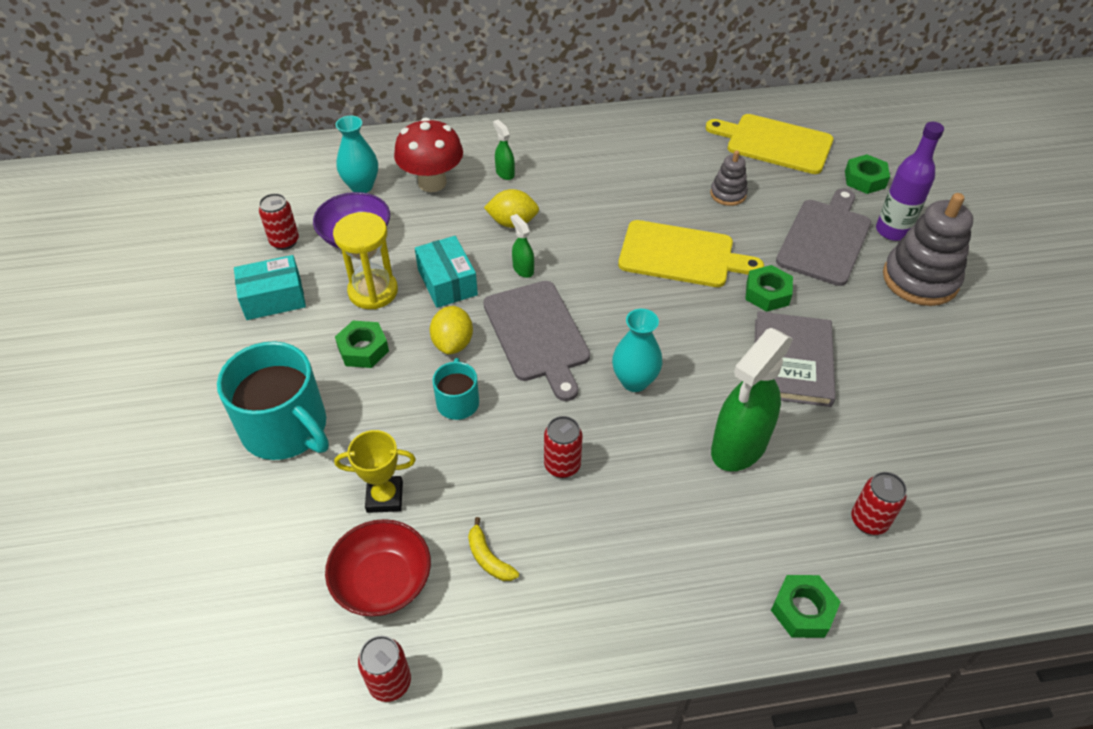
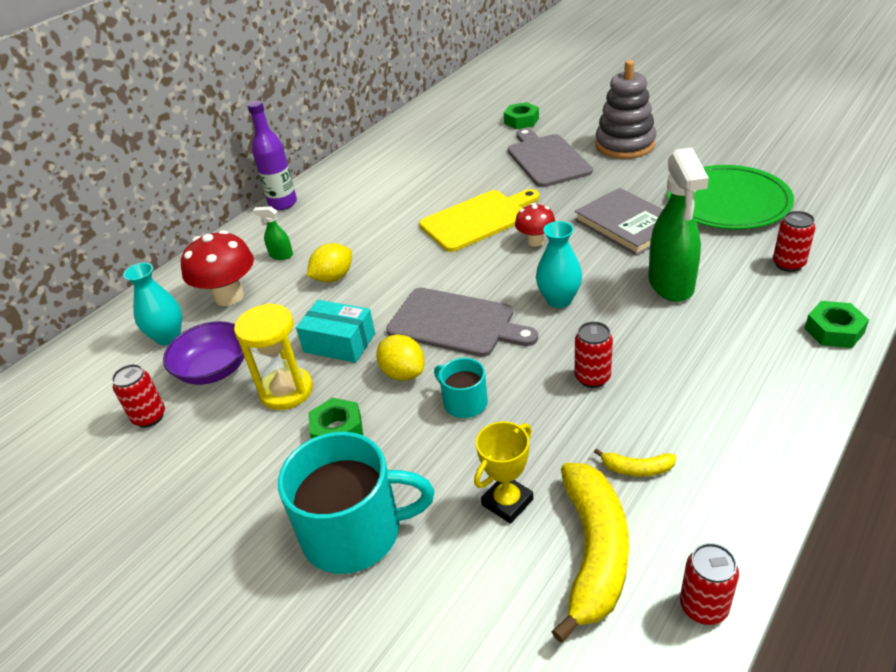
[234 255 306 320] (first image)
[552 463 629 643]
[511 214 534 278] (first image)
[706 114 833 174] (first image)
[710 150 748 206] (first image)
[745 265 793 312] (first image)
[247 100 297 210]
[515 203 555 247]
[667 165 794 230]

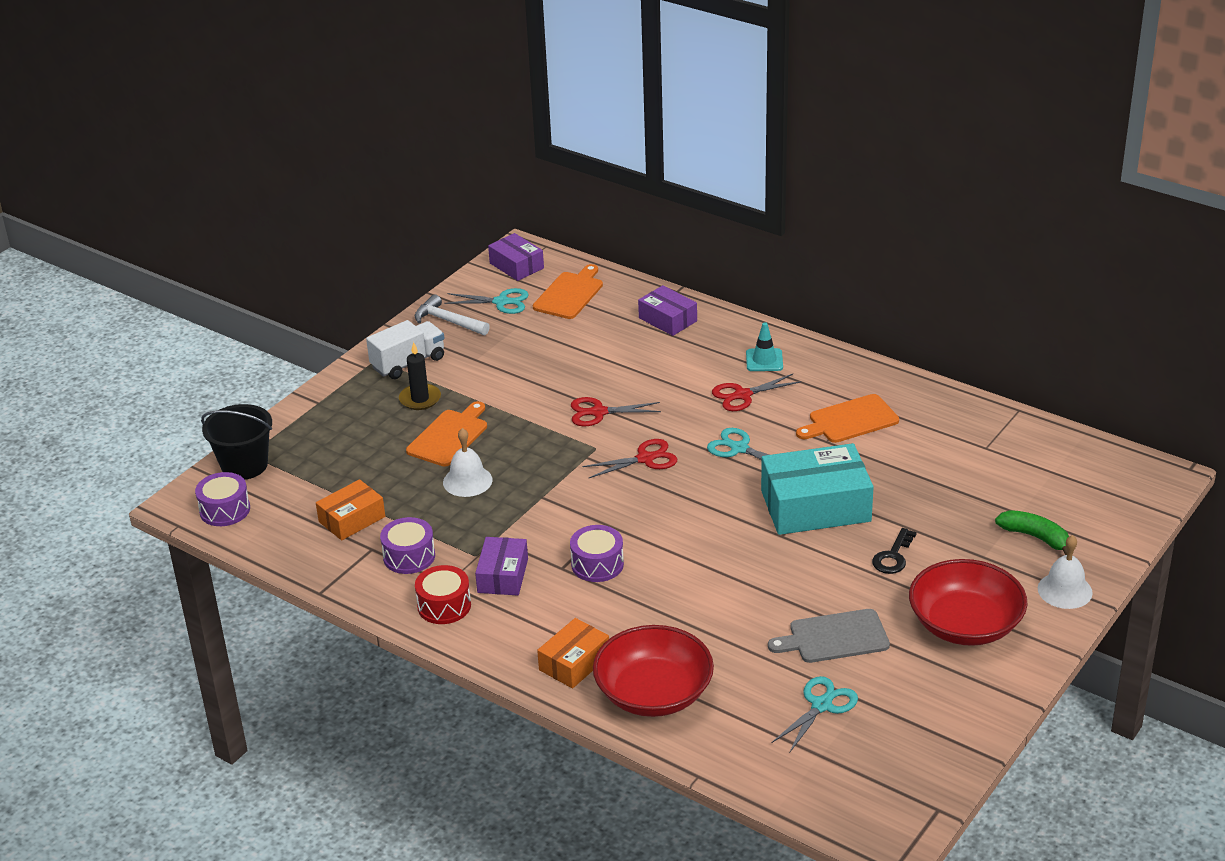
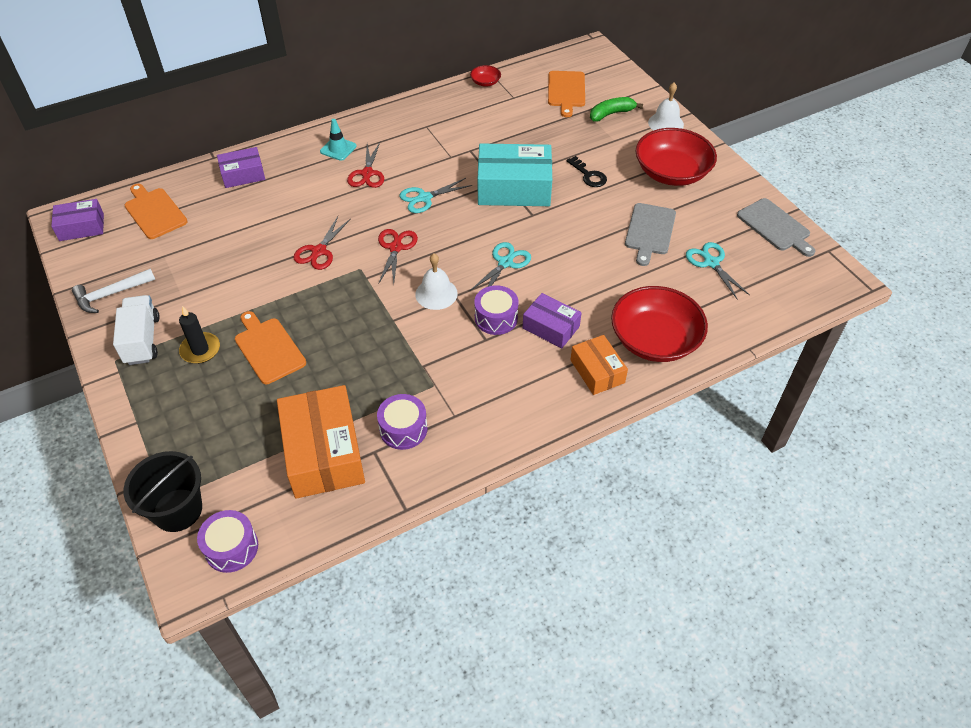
[277 385 365 499]
[415 565 471 624] (first image)
[415 253 458 310]
[470 242 531 291]
[523 293 582 348]
[478 143 552 206]
[548 71 585 117]
[470 65 501 87]
[737 198 815 257]

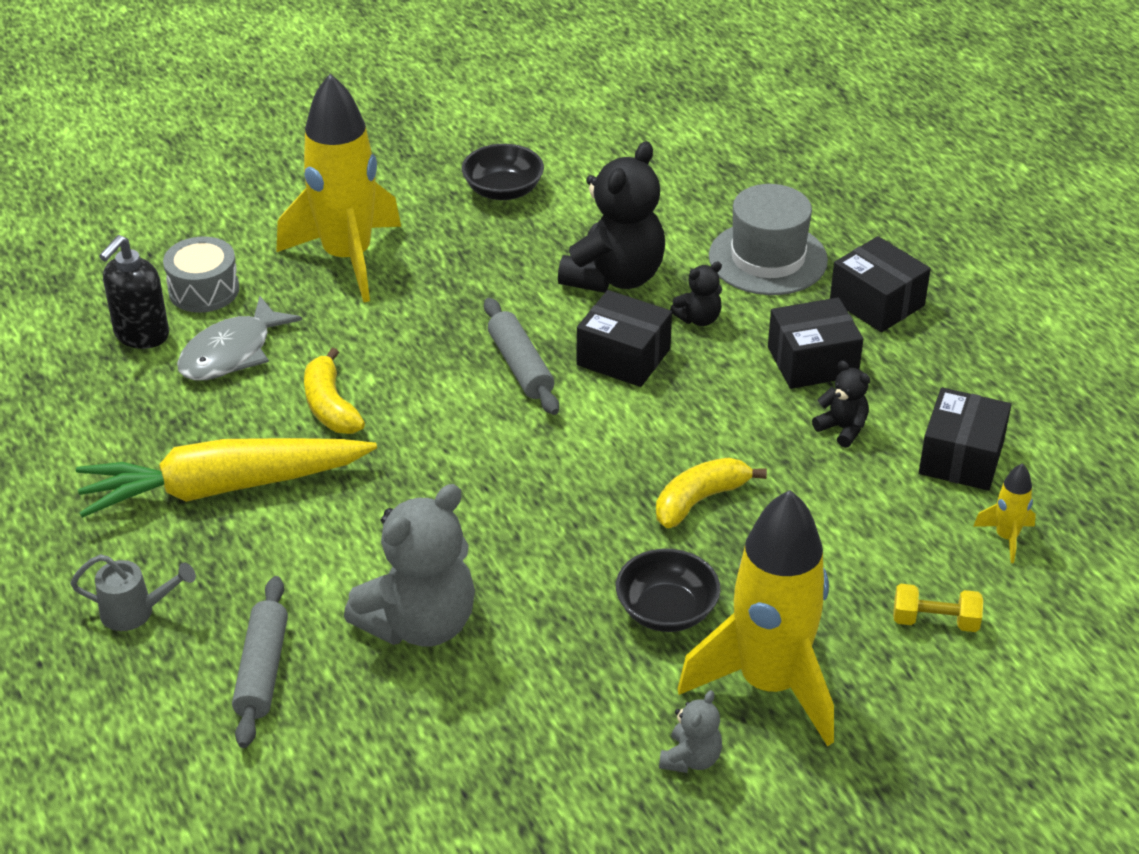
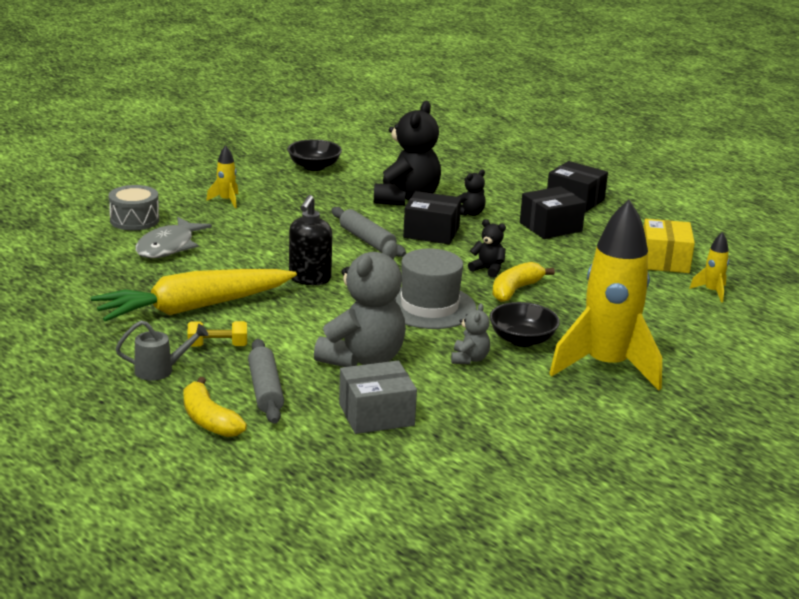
[289 195 332 285]
[206 145 239 208]
[183 377 247 437]
[451 303 490 364]
[396 249 477 329]
[468 219 506 278]
[188 321 247 347]
[643 219 695 273]
[339 361 417 434]

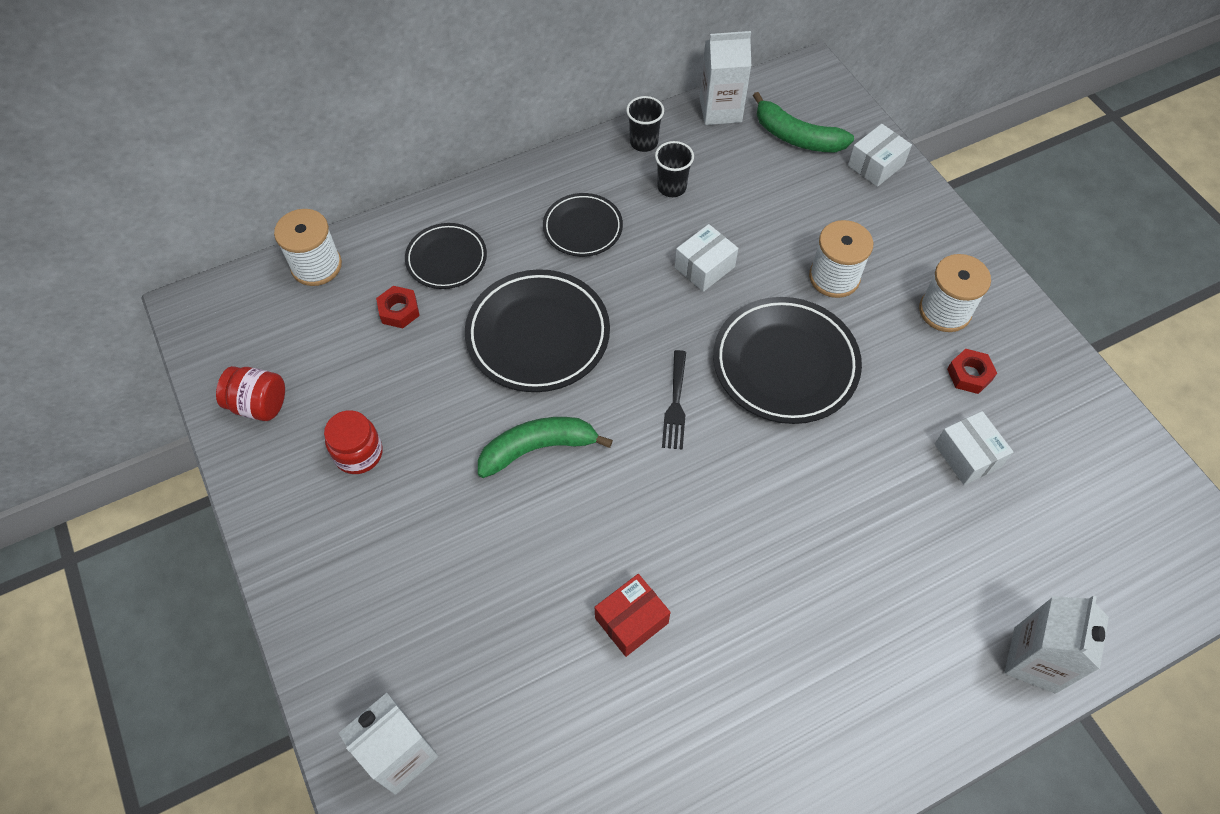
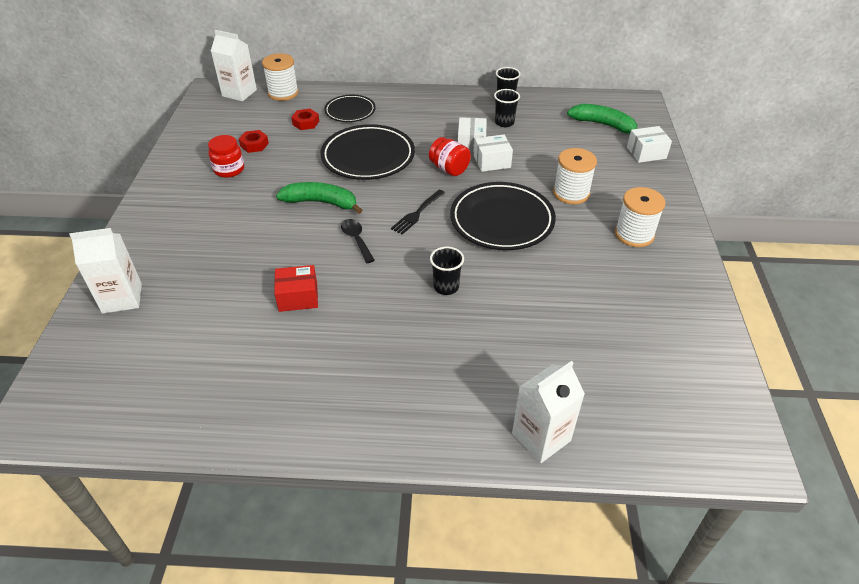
[429 137 471 176]
[543 193 623 257] (first image)
[211 30 257 101]
[567 104 637 134]
[458 117 487 152]
[239 130 269 153]
[341 219 375 263]
[430 247 464 295]

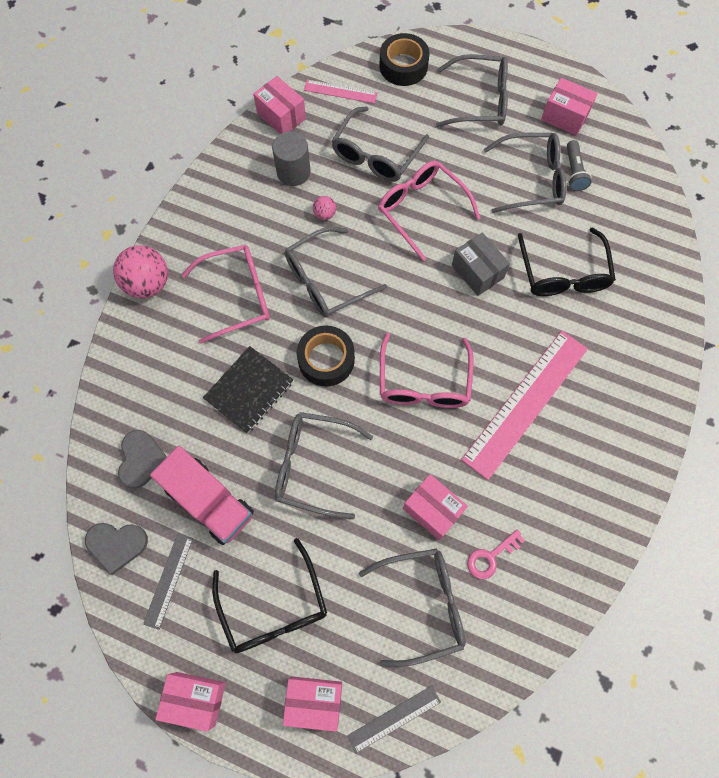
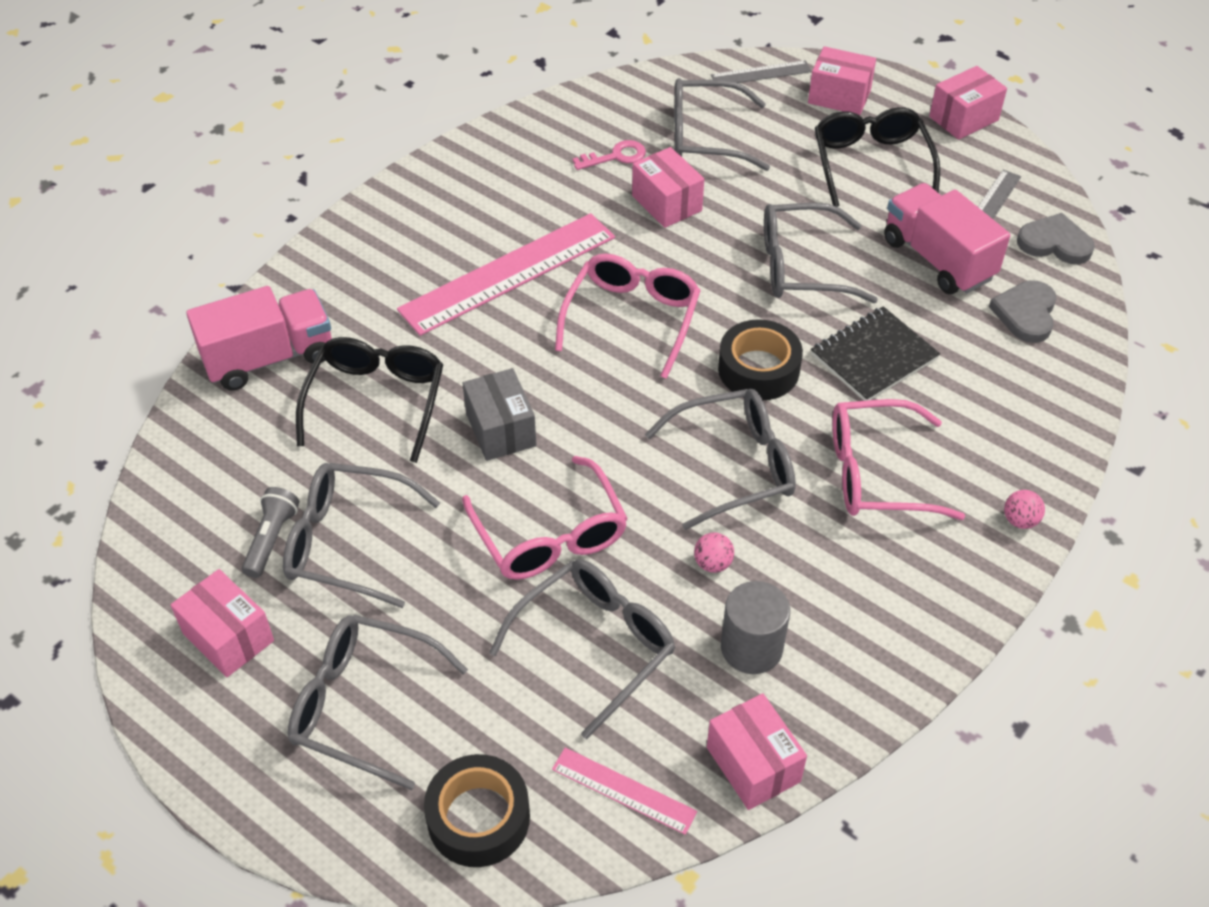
[1004 490 1045 529]
[929 66 1007 140]
[764 203 878 303]
[186 286 332 391]

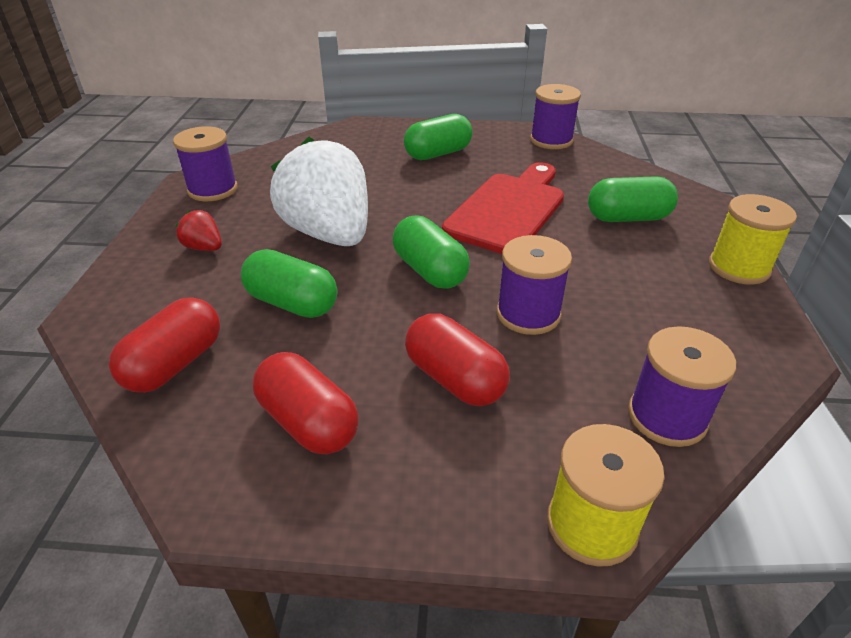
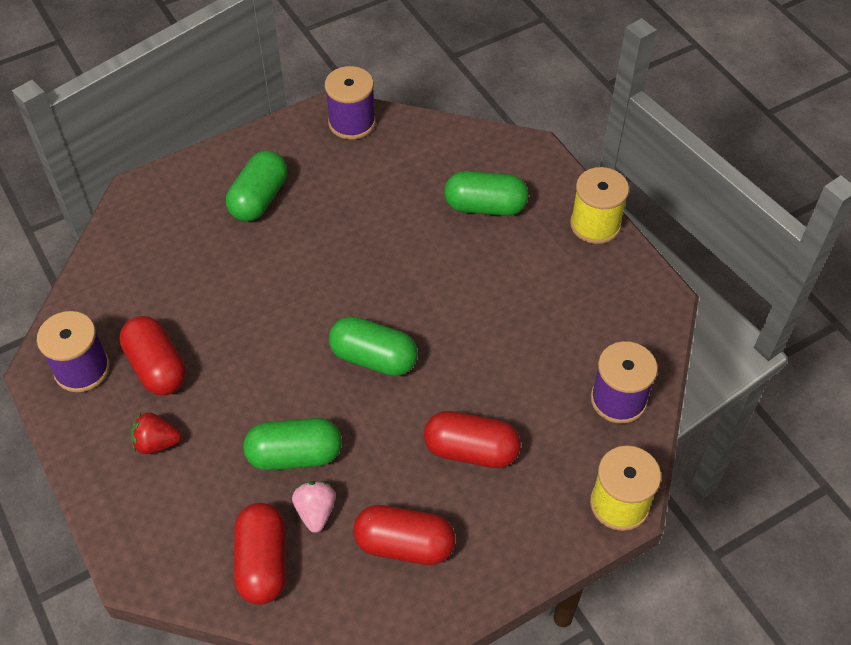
[270 137 368 246] (first image)
[442 162 564 254] (first image)
[497 235 572 335] (first image)
[444 171 529 216]
[119 316 186 395]
[292 481 336 533]

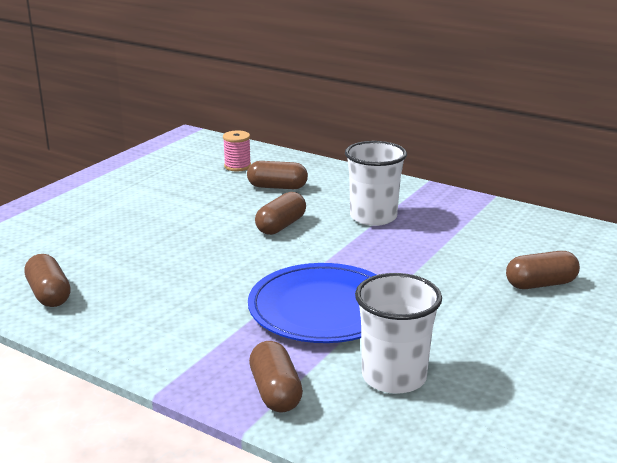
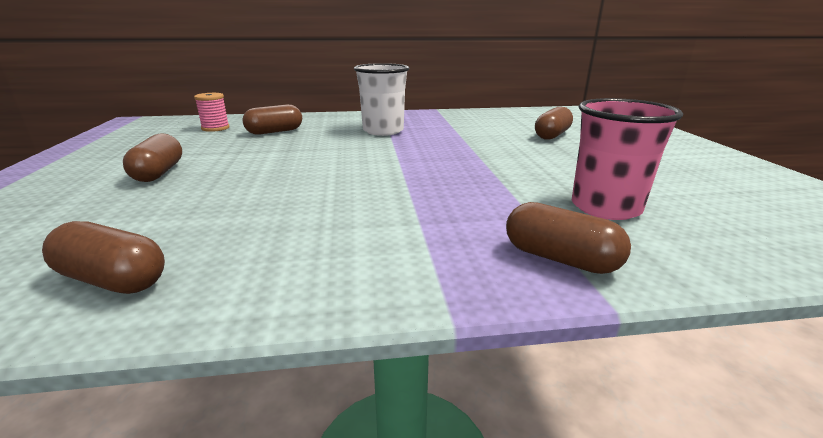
[248 263 377 343] (first image)
[123 133 182 182]
[572 98 683 220]

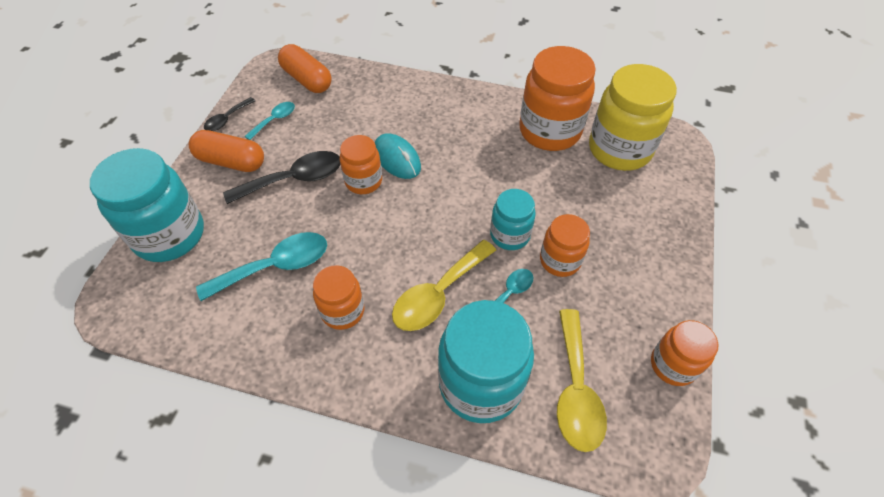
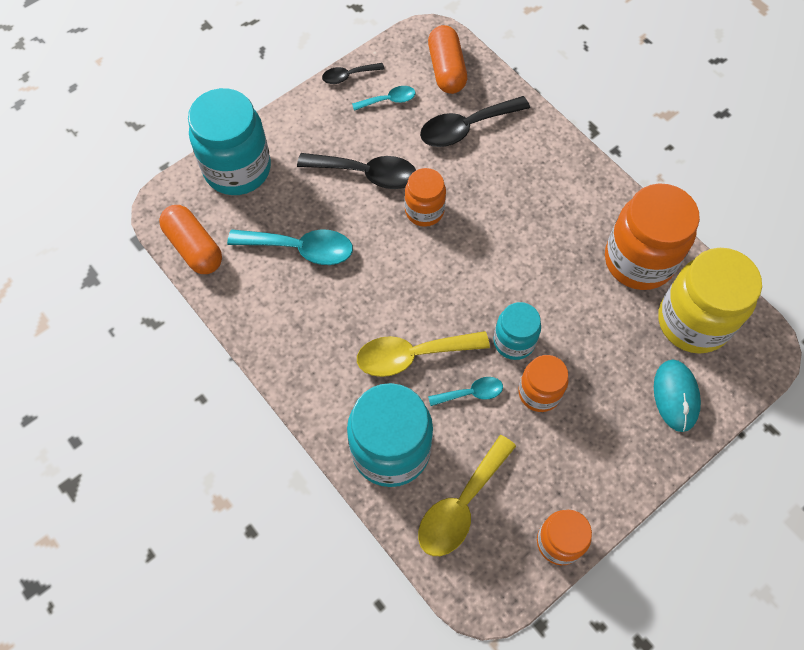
[159 205 222 274]
[313 265 364 330] (first image)
[654 359 701 432]
[420 96 530 147]

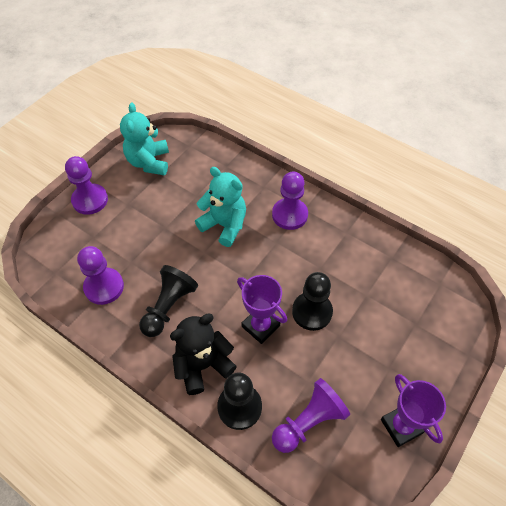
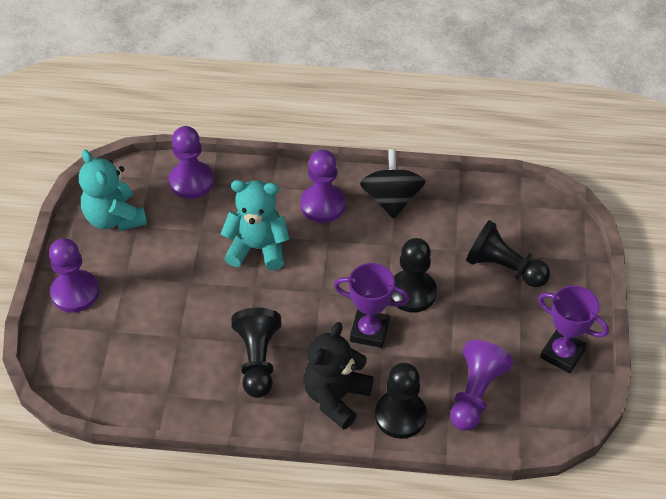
[169 126 214 199]
[360 149 426 219]
[466 220 550 287]

